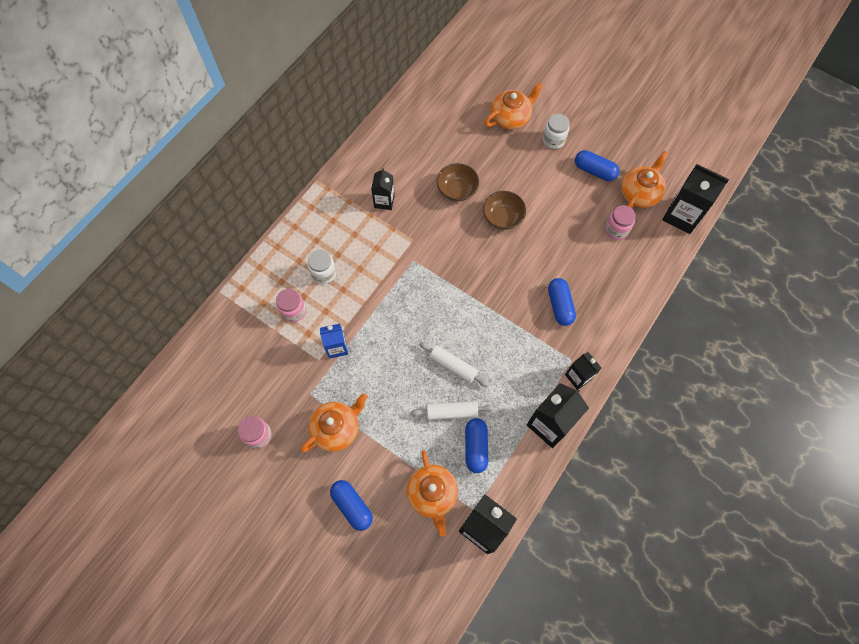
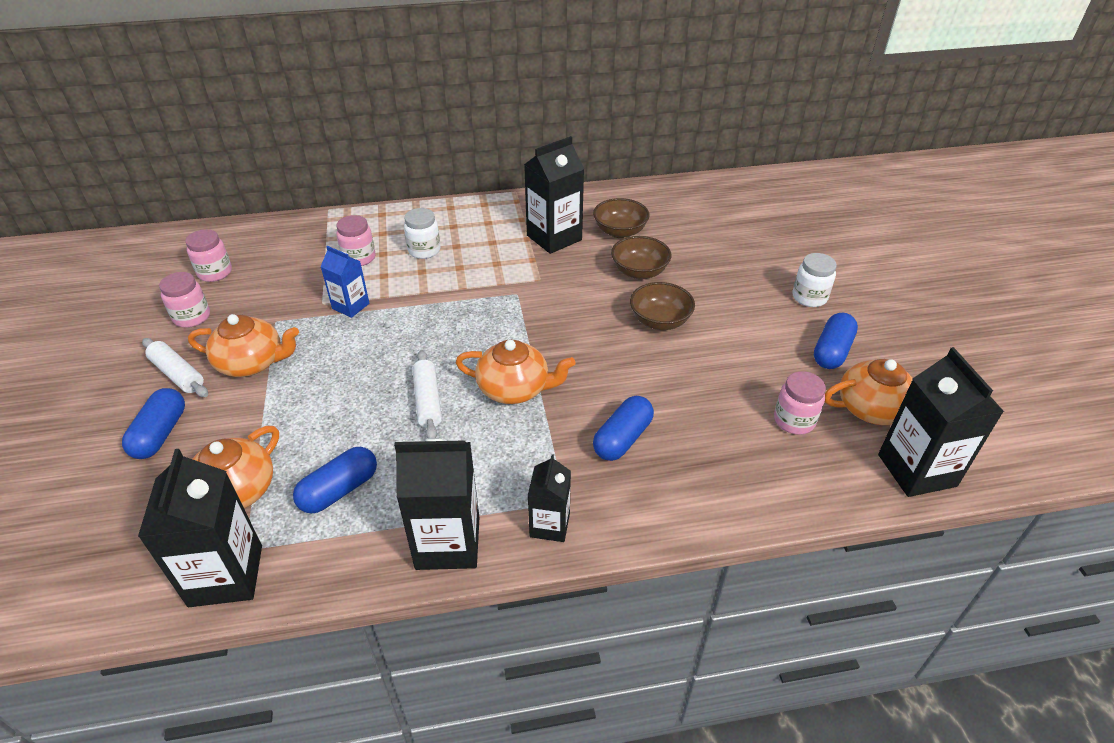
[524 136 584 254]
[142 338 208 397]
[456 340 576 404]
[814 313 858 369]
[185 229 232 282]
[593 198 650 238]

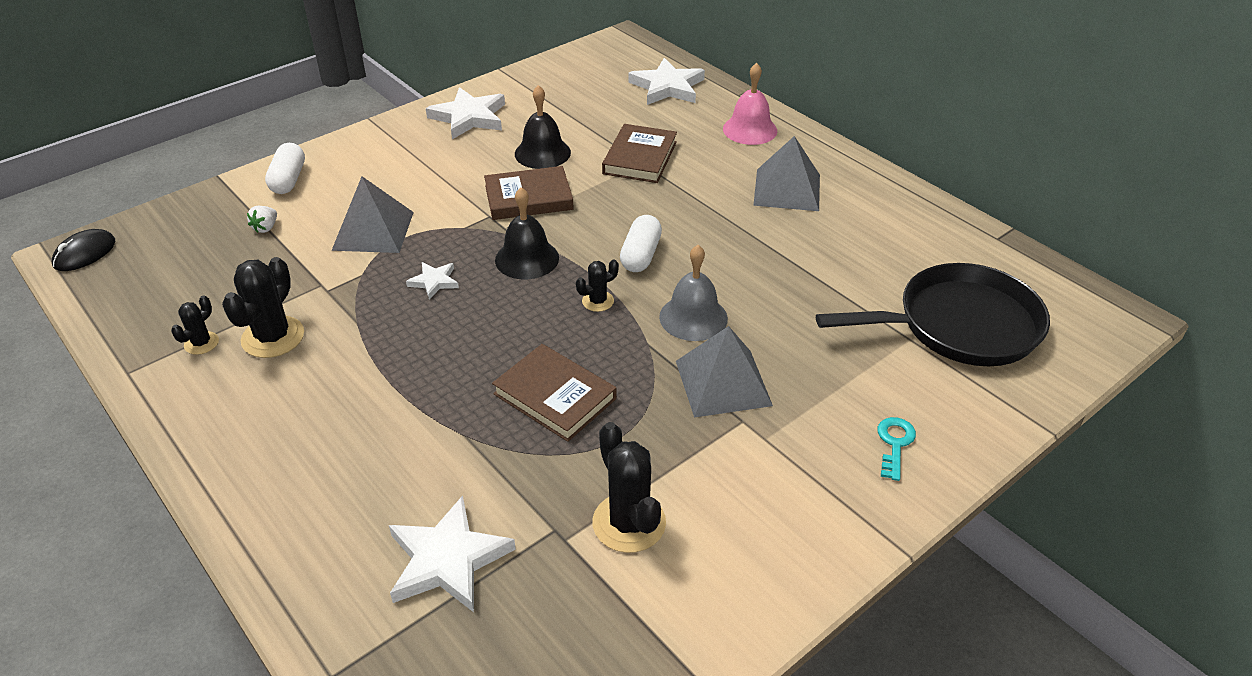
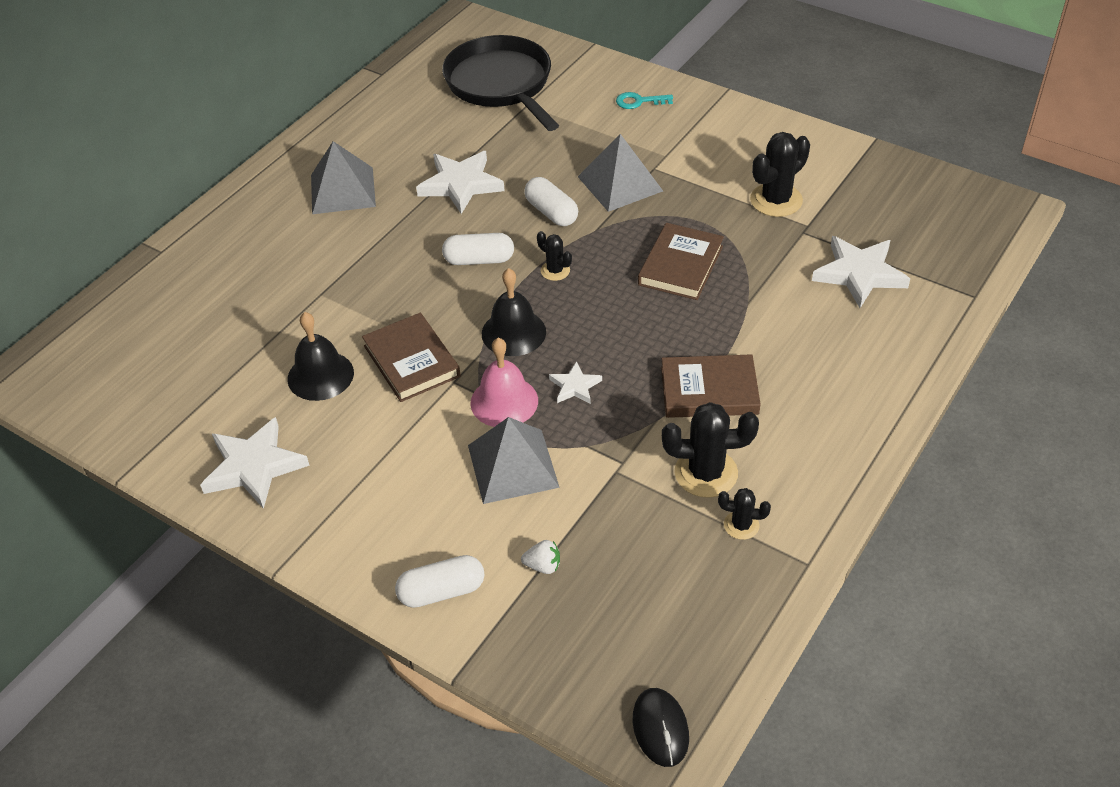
[633 688 689 767]
[661 354 761 418]
[416 151 505 214]
[524 177 578 226]
[470 338 538 427]

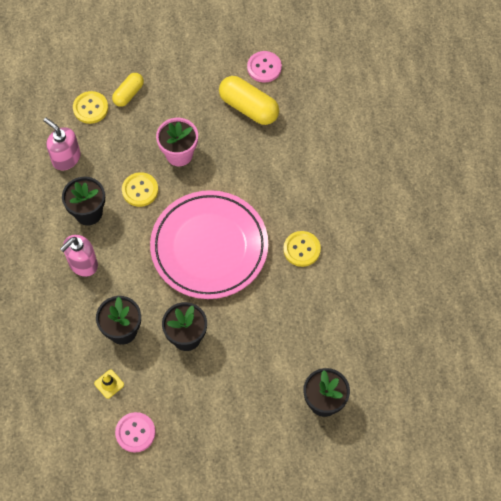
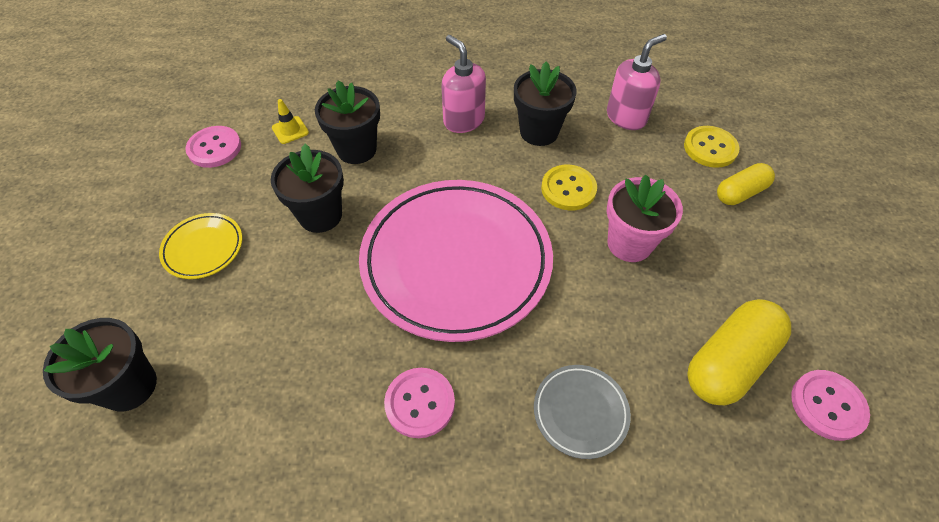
[717 163 775 205]
[384 368 455 438]
[159 213 242 279]
[534 365 631 459]

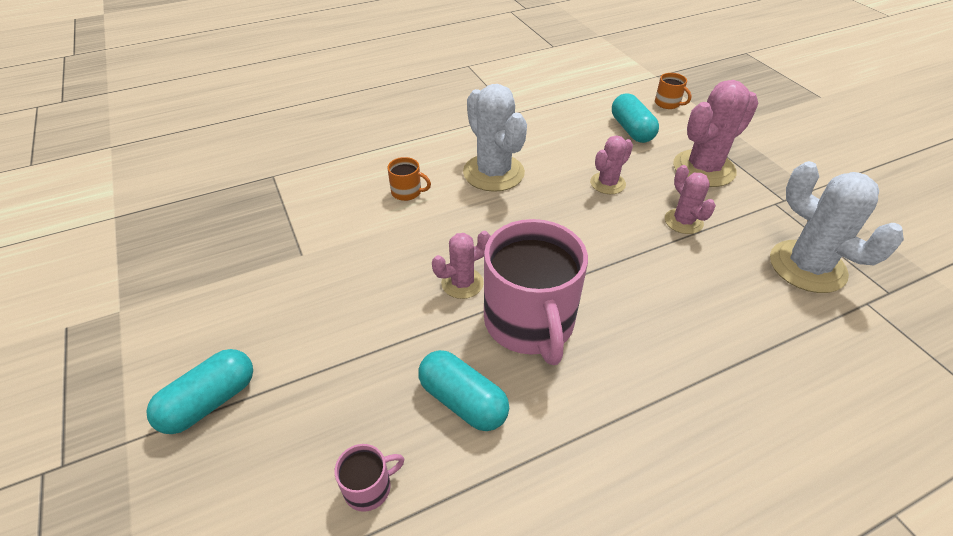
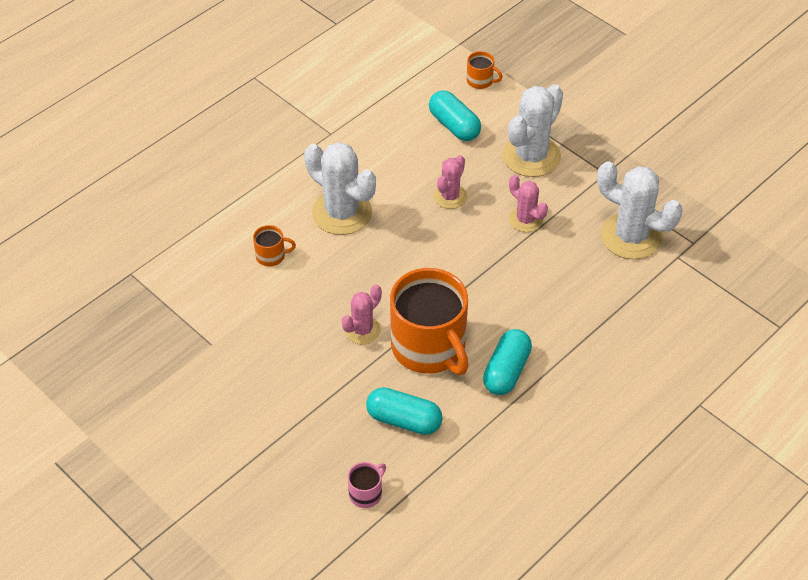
[483 329 532 395]
[390 268 469 375]
[502 84 563 177]

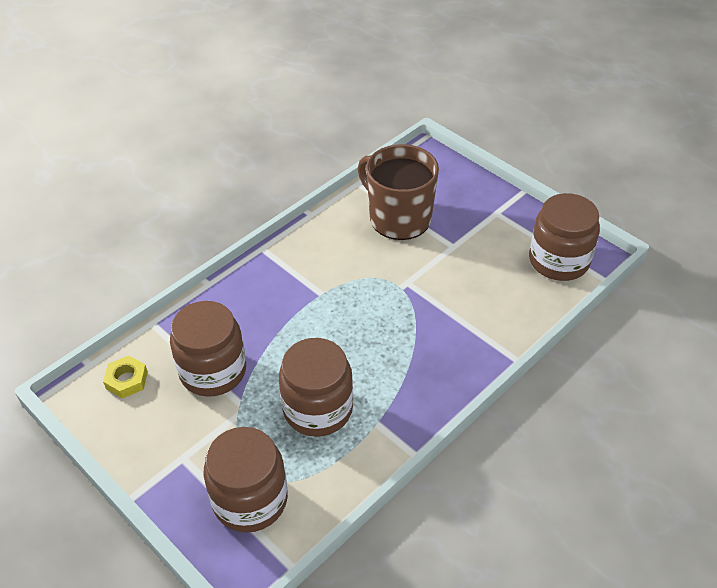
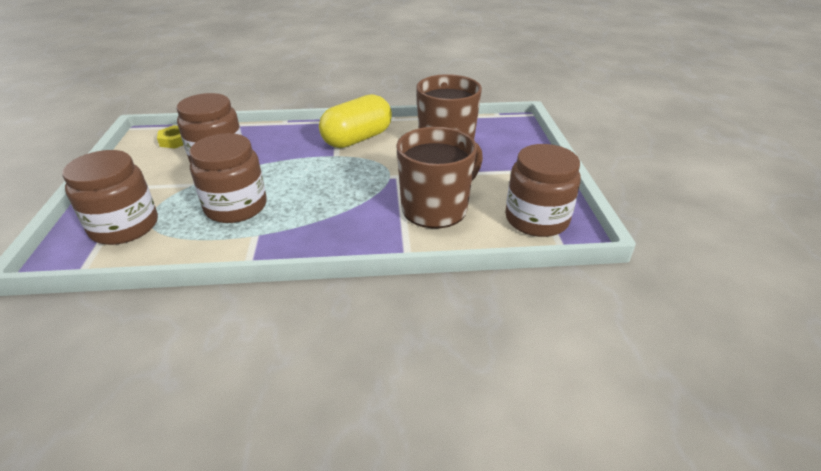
[319 94 392 148]
[396 127 483 228]

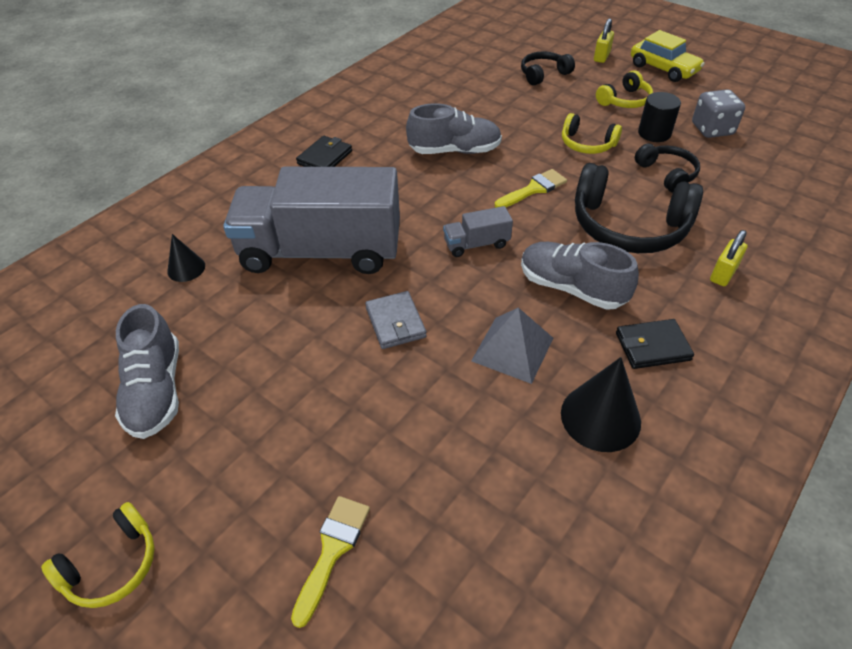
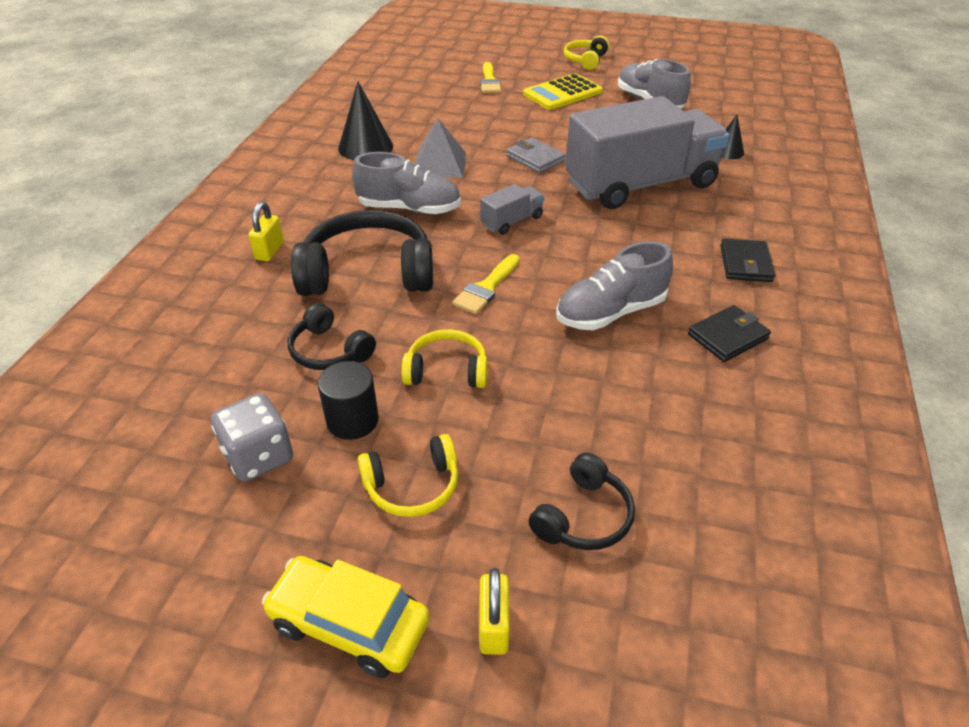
[358 434 458 517]
[688 305 771 362]
[523 73 603 110]

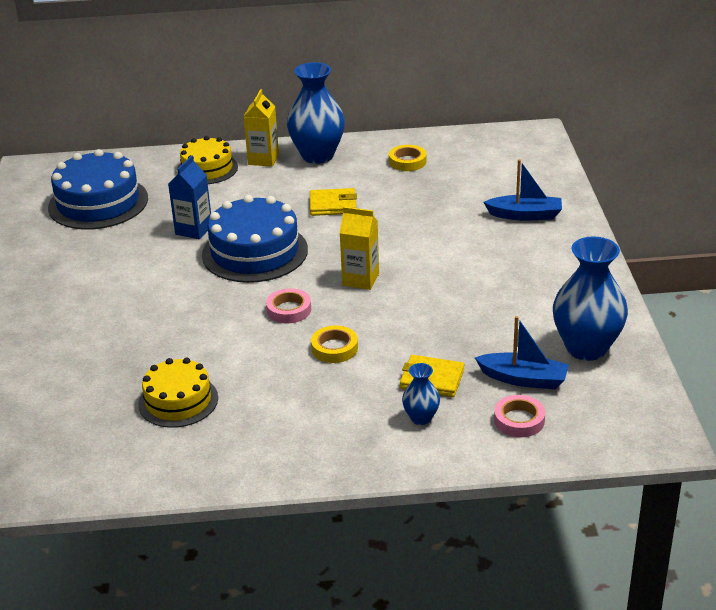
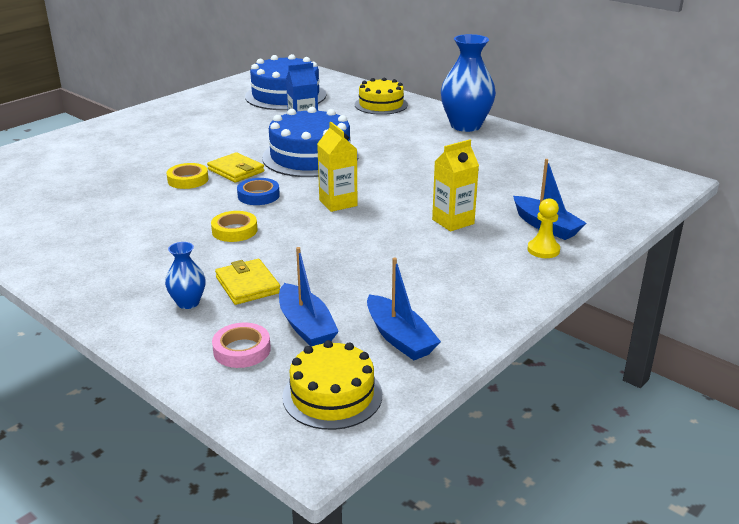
[282 340 382 430]
[432 139 479 232]
[237 178 280 205]
[207 152 264 183]
[167 163 208 189]
[367 258 441 360]
[528 198 560 258]

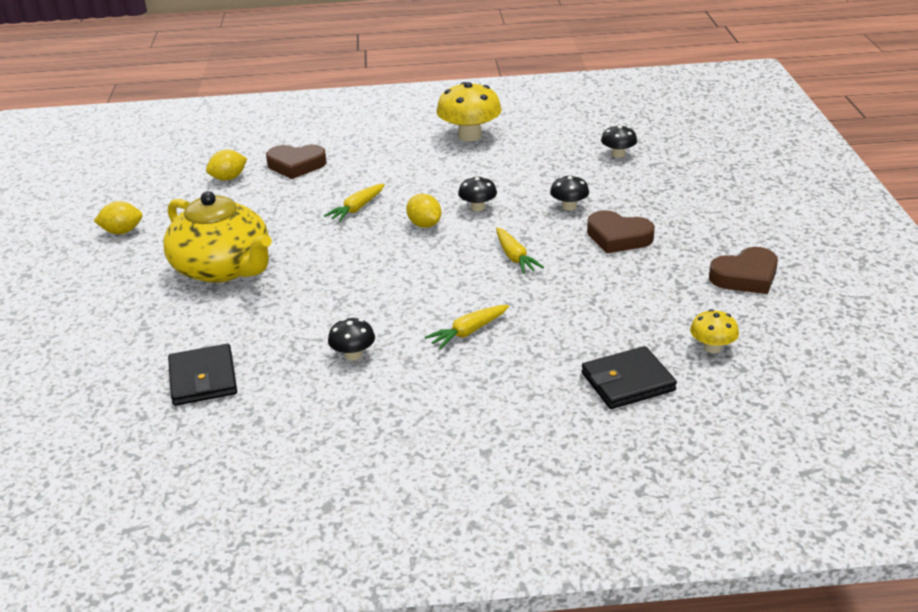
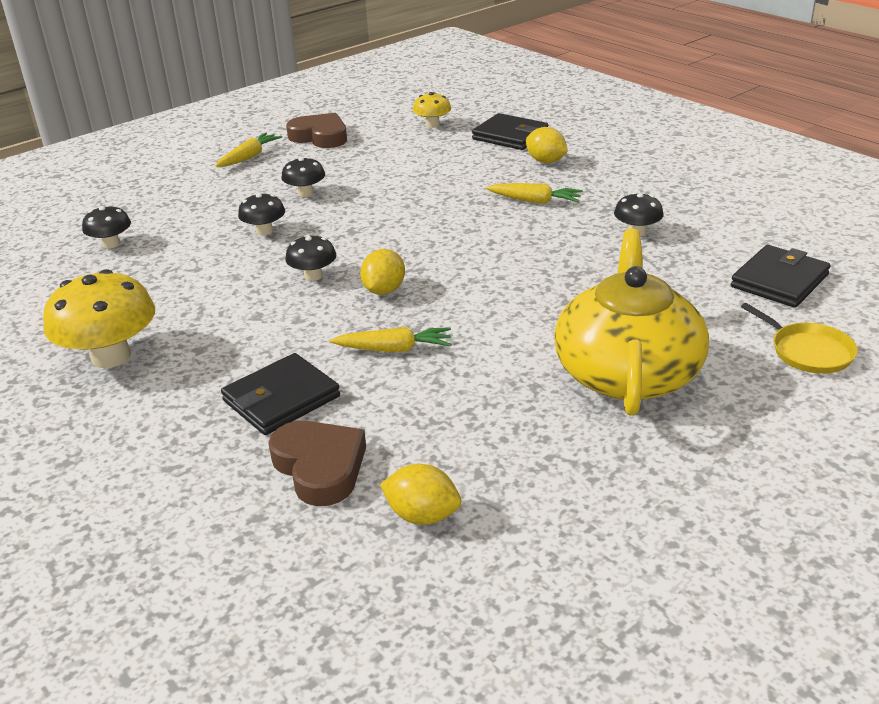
[526 127 568 163]
[215 133 282 167]
[281 157 325 197]
[221 353 340 435]
[741 303 858 374]

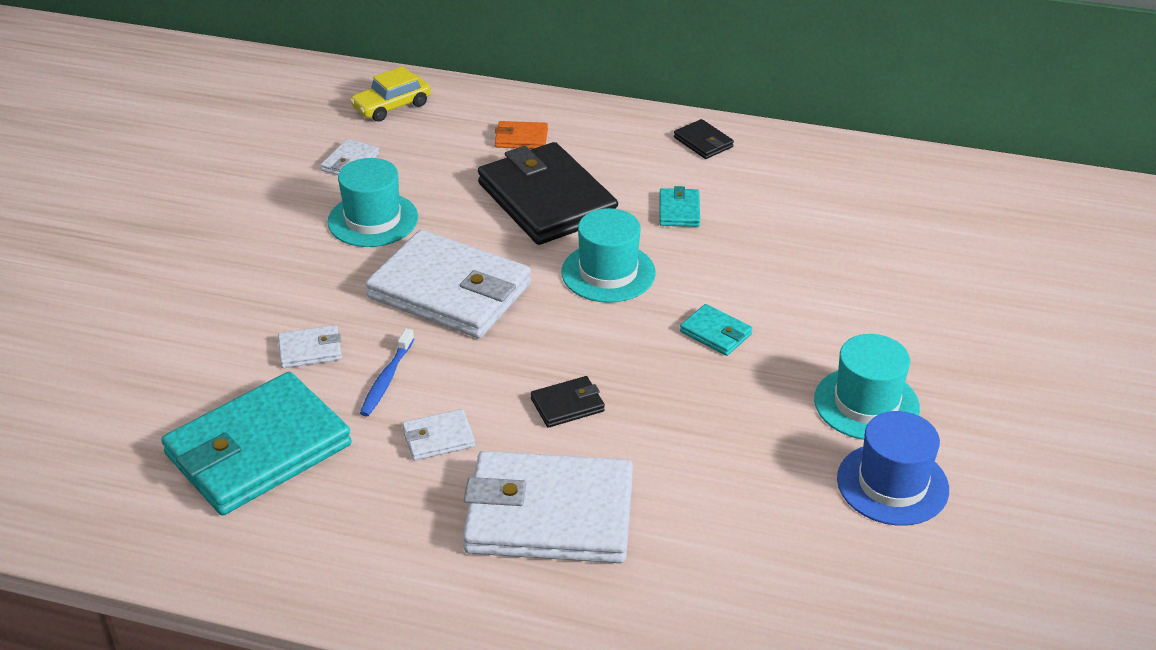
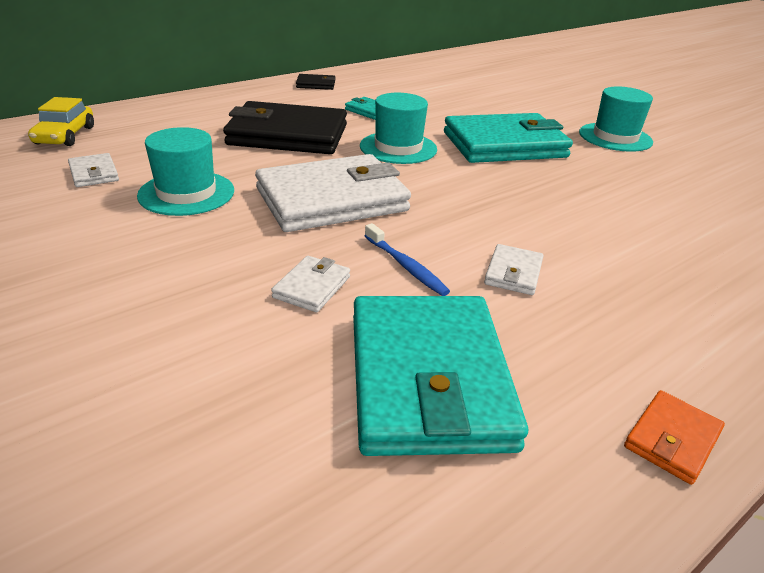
[463 451 633 563] (first image)
[624 390 725 485]
[531 376 605 428] (first image)
[444 113 573 163]
[837 411 949 526] (first image)

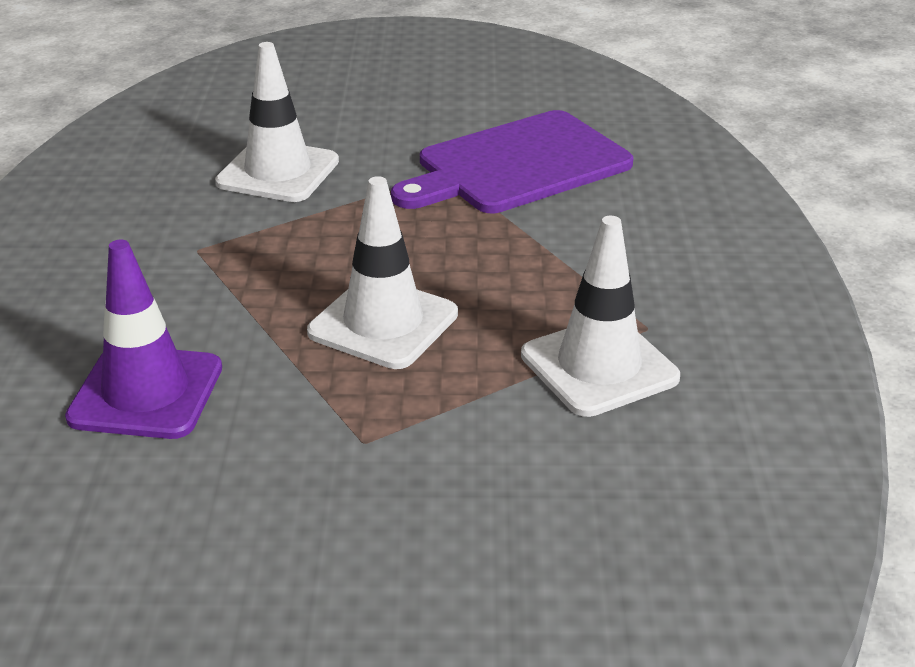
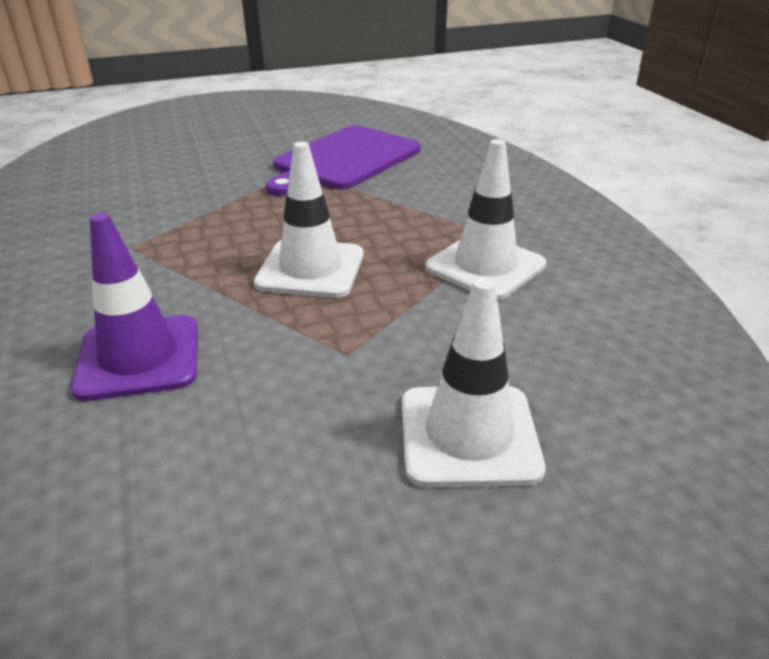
[402 278 546 487]

